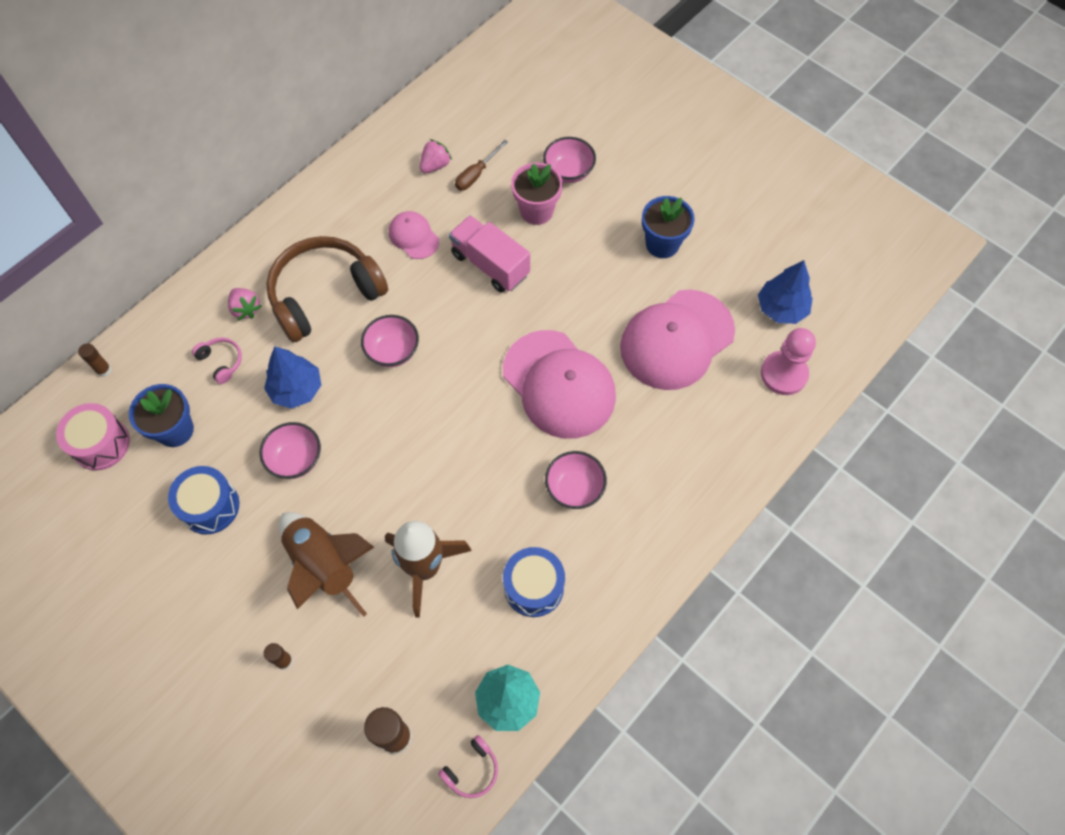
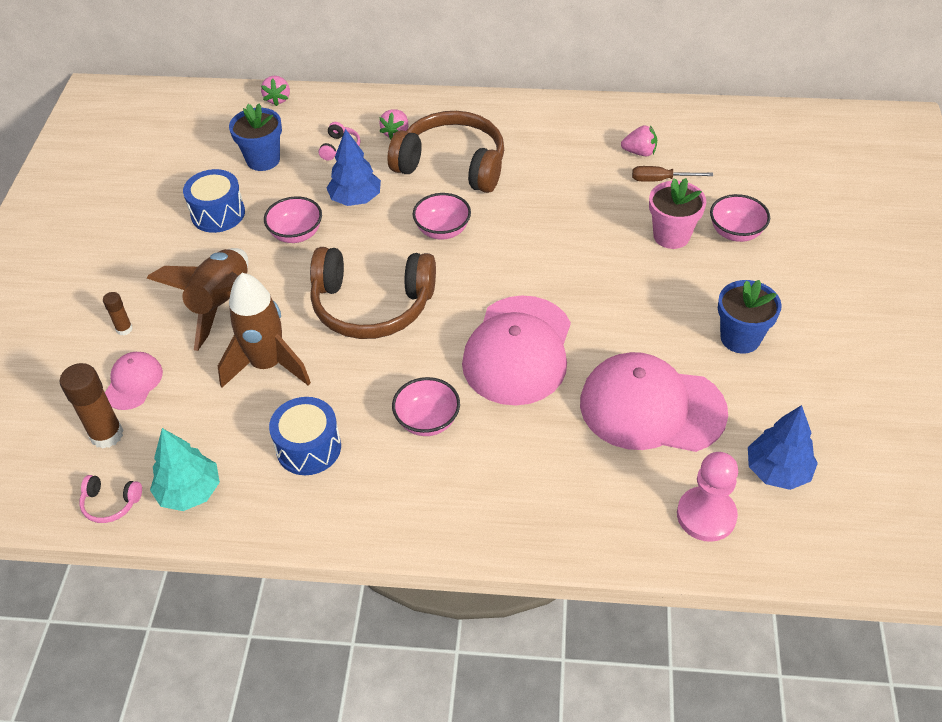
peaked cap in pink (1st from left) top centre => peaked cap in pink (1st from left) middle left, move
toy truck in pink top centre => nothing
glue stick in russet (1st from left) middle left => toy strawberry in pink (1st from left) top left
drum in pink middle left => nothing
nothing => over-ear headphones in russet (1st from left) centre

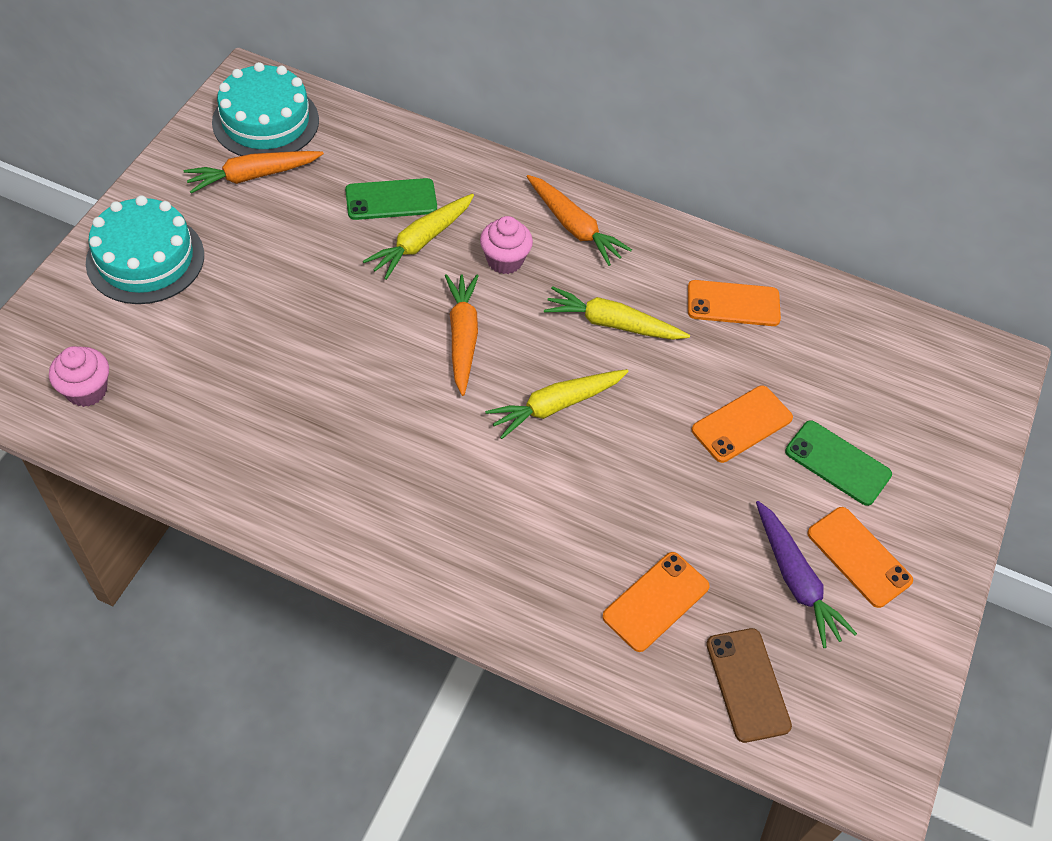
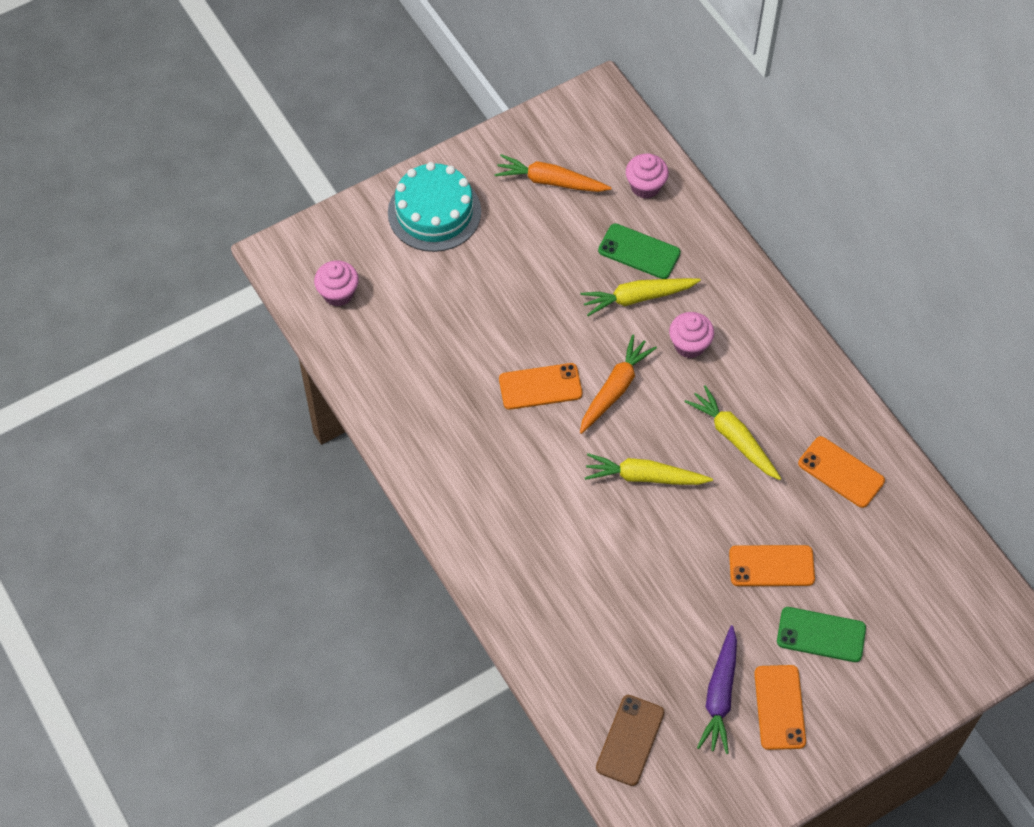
gateau in teal (2nd from left) top left => nothing
carrot in orange (3rd from left) top centre => nothing
phone in green (2nd from left) middle right => phone in green (2nd from left) bottom right, 60 degrees counterclockwise
phone in orange (1st from left) bottom centre => phone in orange (1st from left) centre, move
nothing => cupcake in pink (2nd from left) top centre

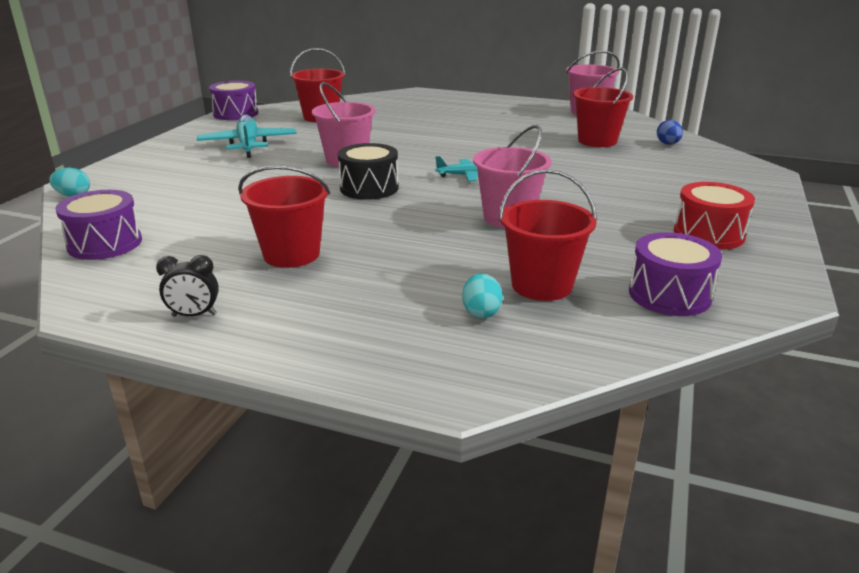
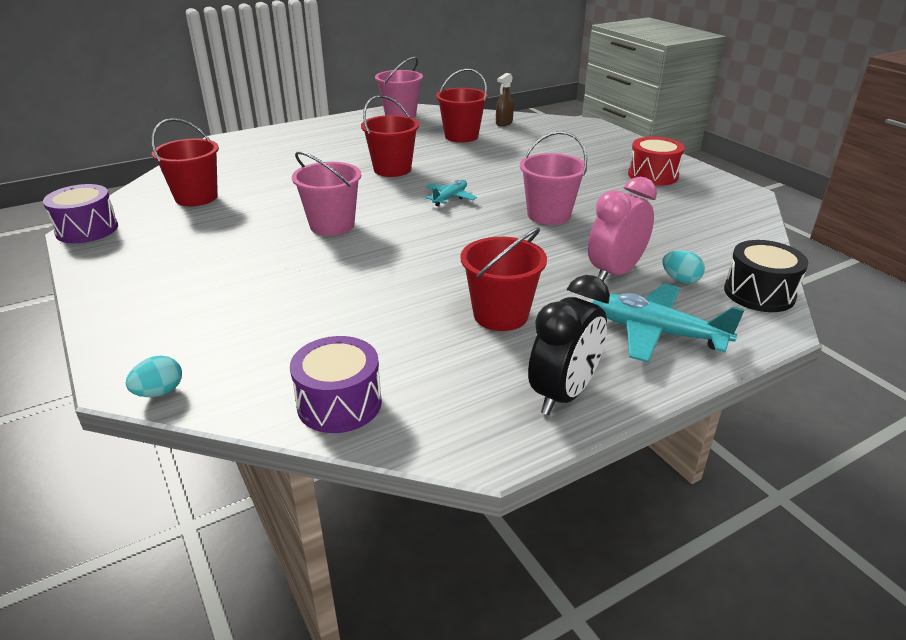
aeroplane in teal (1st from left in the first image) top left => aeroplane in teal (2nd from left) middle right, move
egg shape in cobalt top right => spray cleaner in russet top centre
drum in jet-black top centre => drum in jet-black middle right, move
sand bucket in crimson (3rd from left in the first image) centre => sand bucket in crimson (2nd from left) top centre, move
drum in violet (3rd from left) middle right => nothing
bedside clock in jet-black middle left => bedside clock in jet-black centre, x1.87
nothing => bedside clock in pink middle right

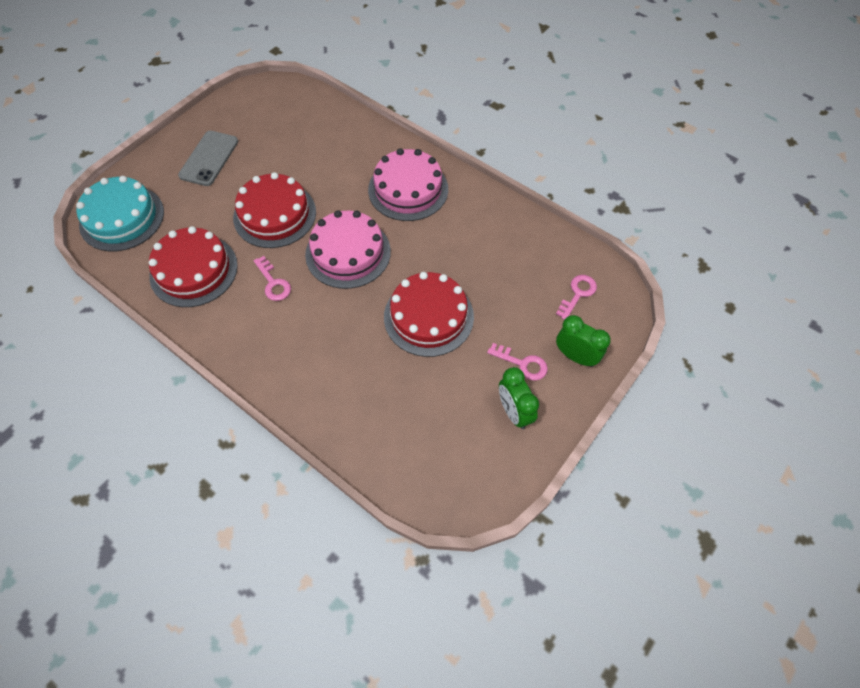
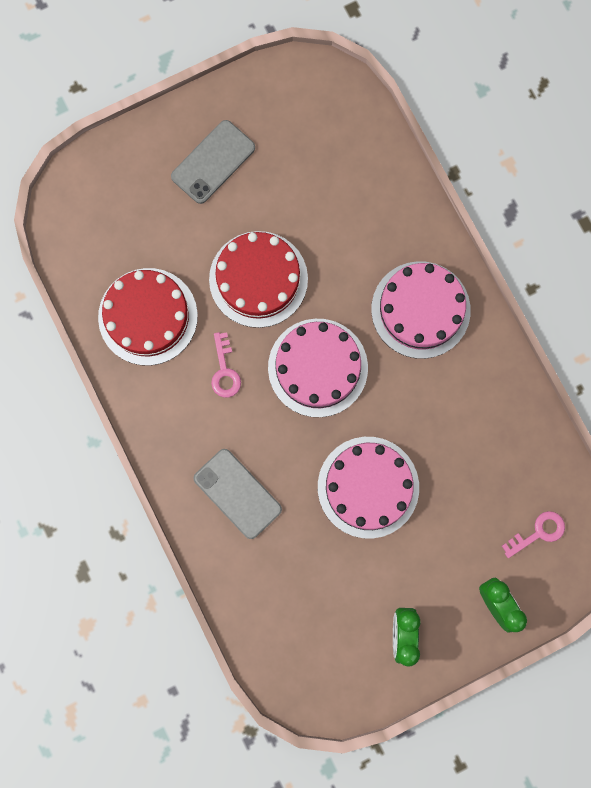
gateau in teal top left => nothing
gateau in crimson (3rd from left) centre => gateau in pink (2nd from left) centre
door key in pink (2nd from left) centre => nothing
nothing => phone in grey (2nd from left) centre

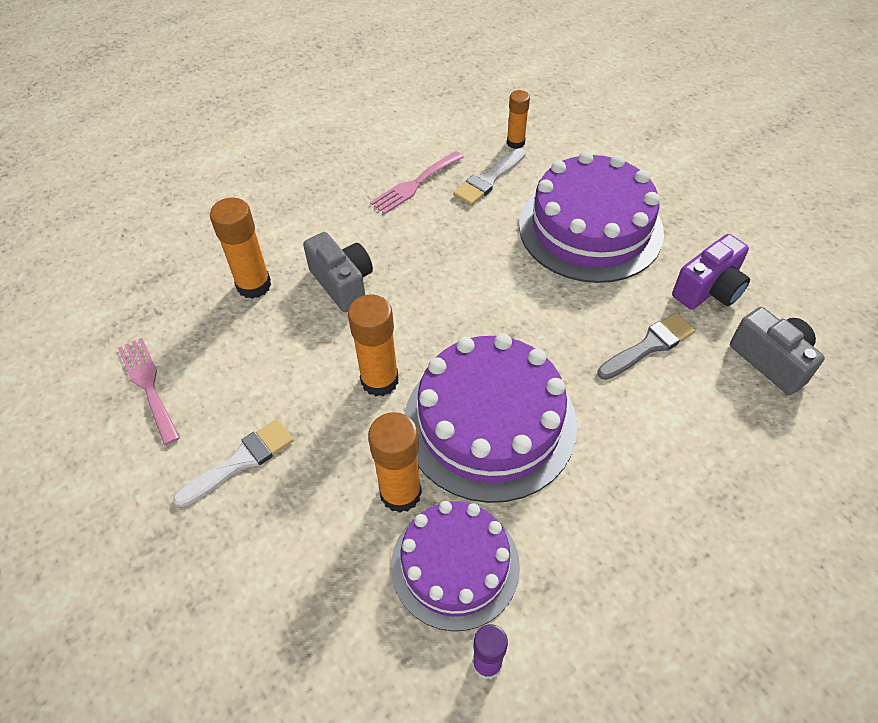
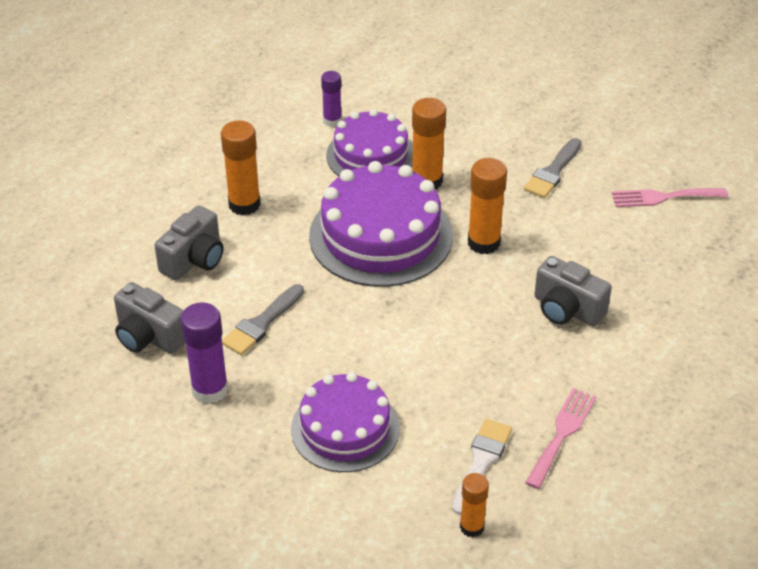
gateau in violet (3rd from left in the first image) top right => gateau in violet (1st from left) bottom centre, x0.66
glue stick in orange (1st from left) middle left => glue stick in orange (1st from left) top left, move
camera in violet middle right => glue stick in violet (1st from left) middle left
fork in pink (1st from left in the first image) middle left => fork in pink (2nd from left) middle right, 135 degrees clockwise
paintbrush in pure white (1st from left) middle left => paintbrush in grey (2nd from left) top right
nothing => camera in grey (2nd from left) middle left

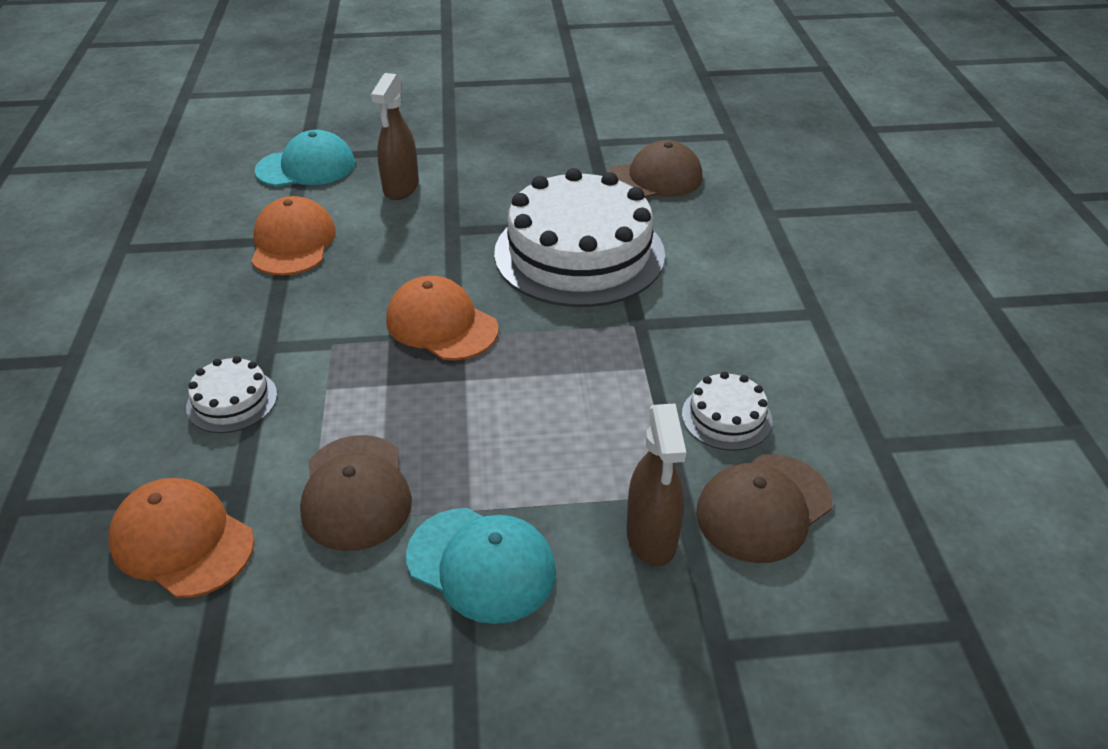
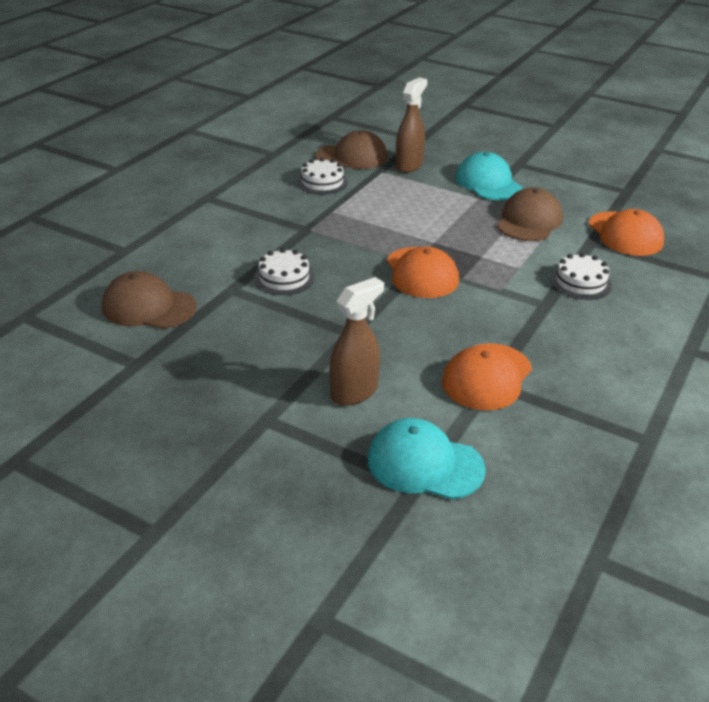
gateau in pure white (2nd from left in the first image) top centre => gateau in pure white (1st from left) centre, x0.43

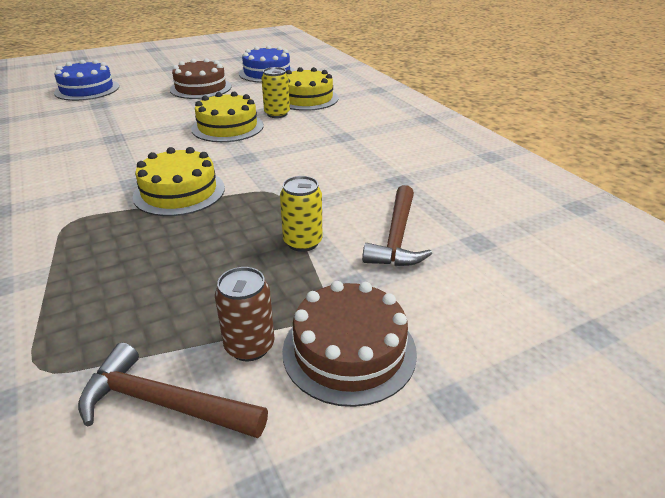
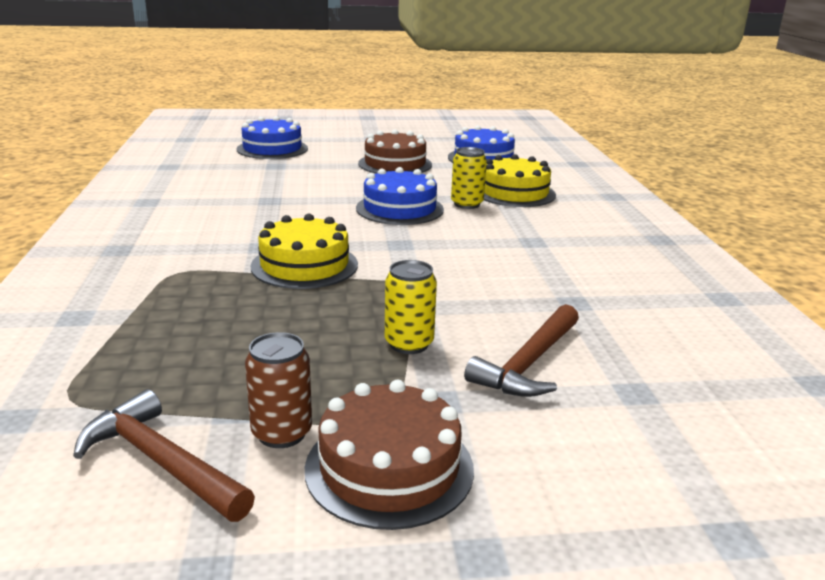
gateau in bright yellow (2nd from left) top centre => gateau in cobalt (2nd from left) centre

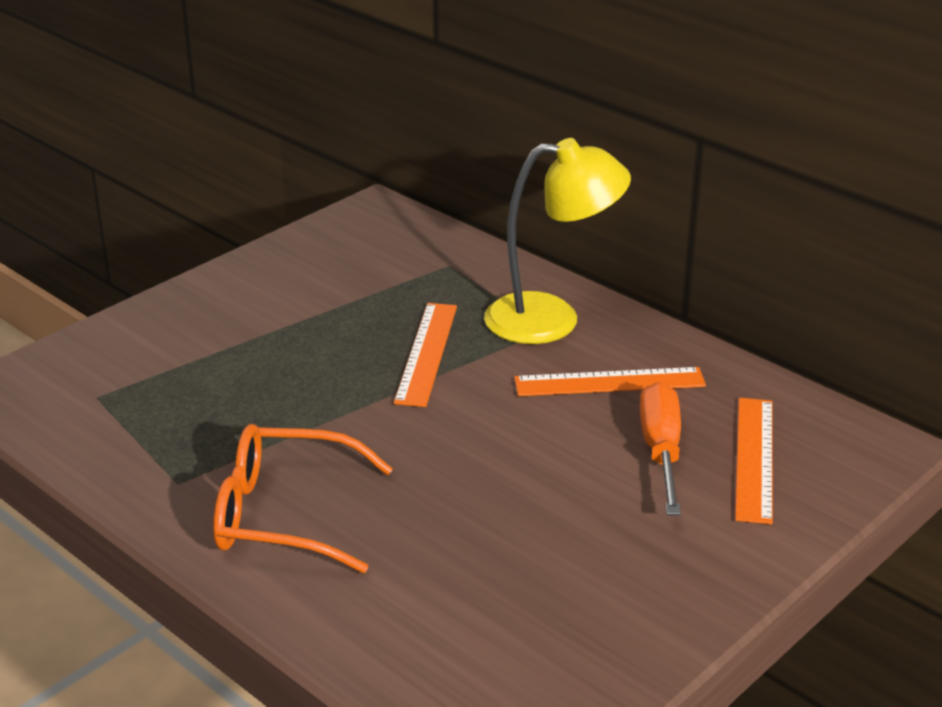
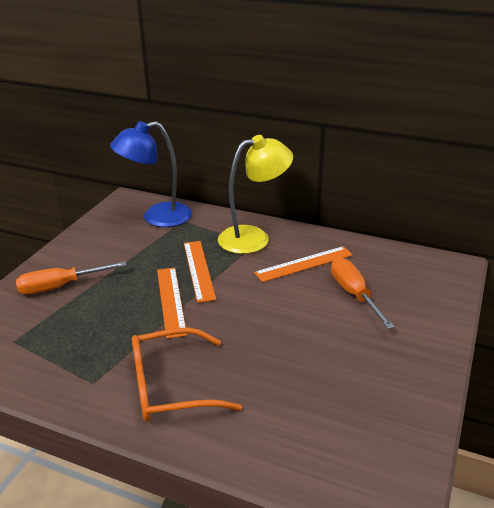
ruler in orange (3rd from left in the first image) middle right => ruler in orange (1st from left) centre, move
nothing => reading lamp in cobalt middle left
nothing => hand screwdriver in orange (1st from left) middle left

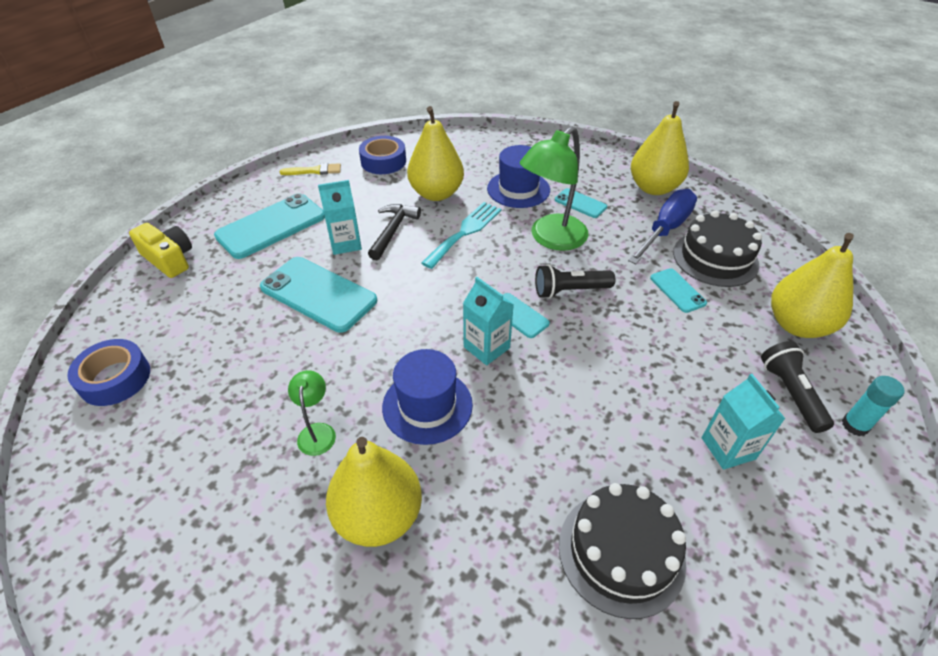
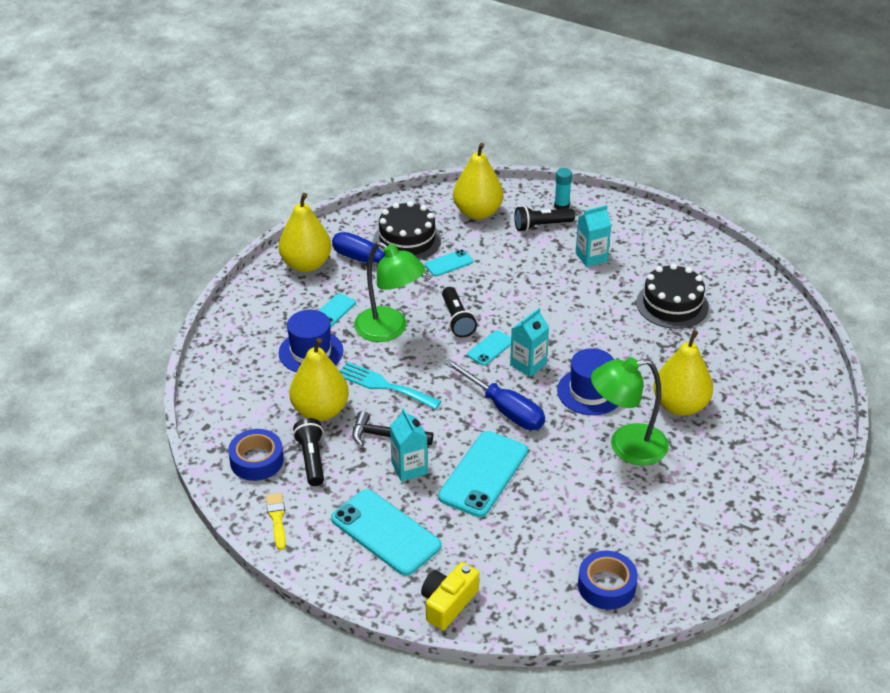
reading lamp in green (1st from left in the first image) middle left => reading lamp in green (2nd from left) middle right, x2.06
nothing => hand screwdriver in cobalt (2nd from left) centre
nothing => torch in jet-black (1st from left) centre

